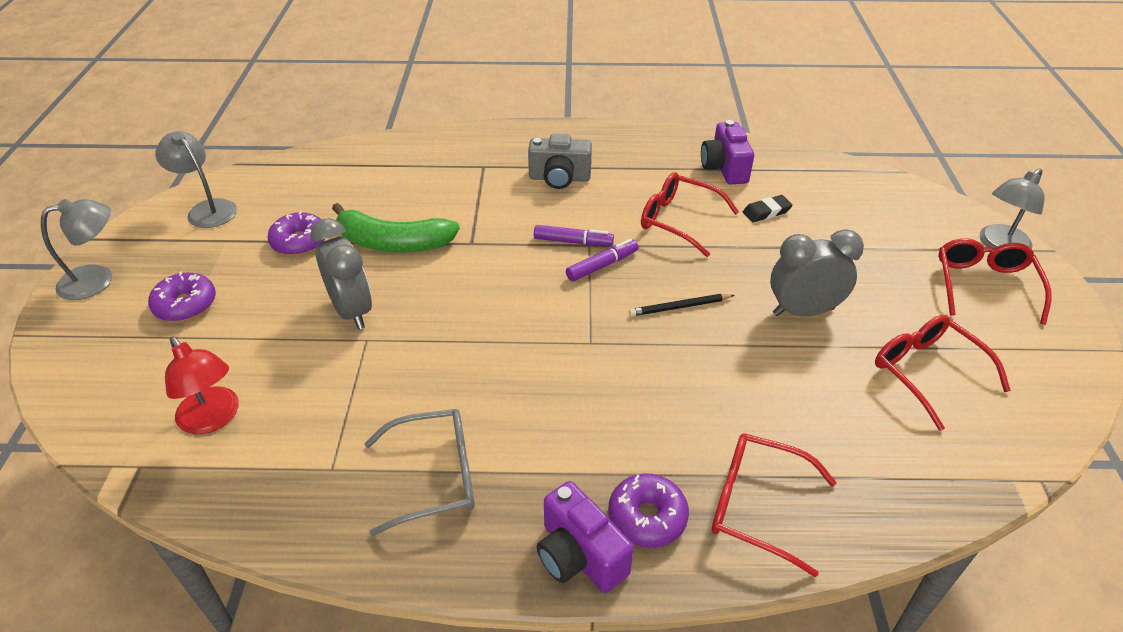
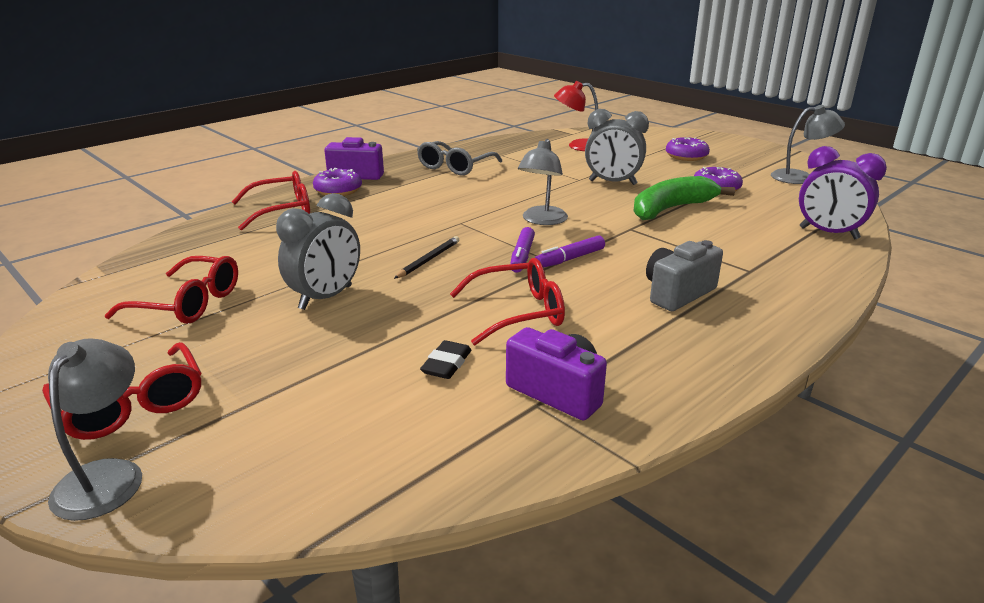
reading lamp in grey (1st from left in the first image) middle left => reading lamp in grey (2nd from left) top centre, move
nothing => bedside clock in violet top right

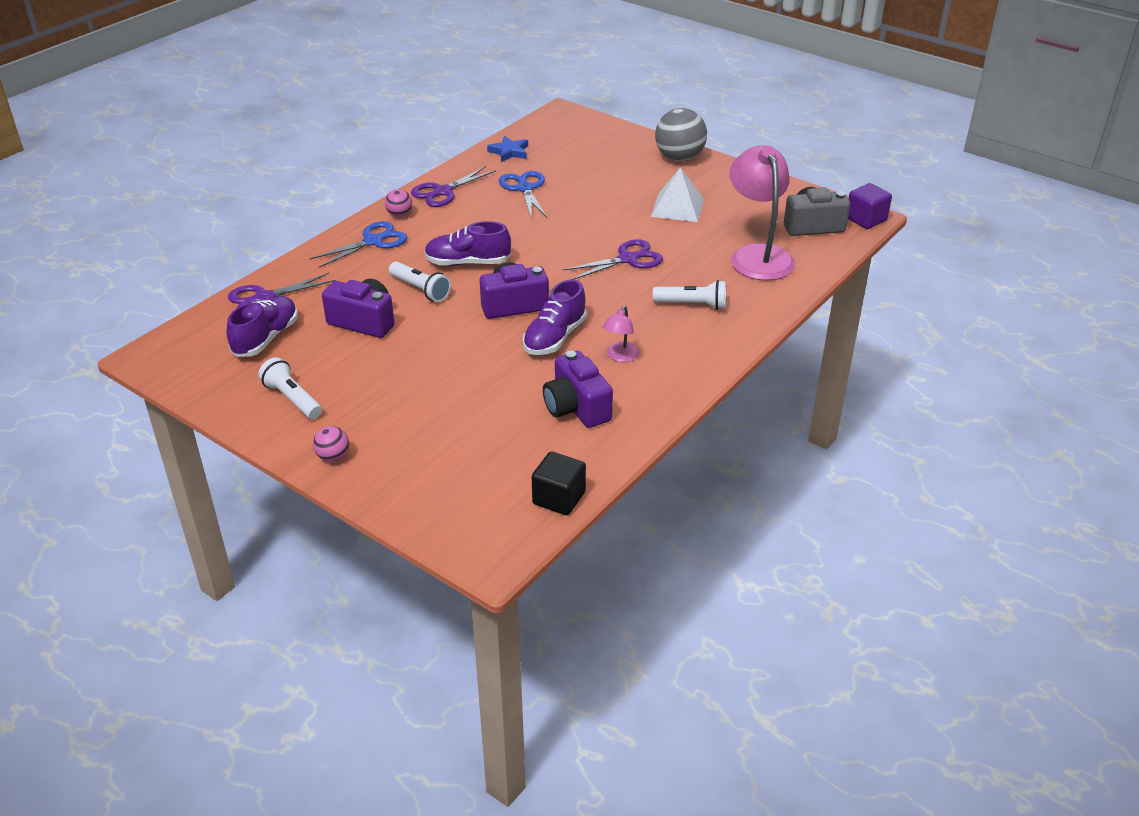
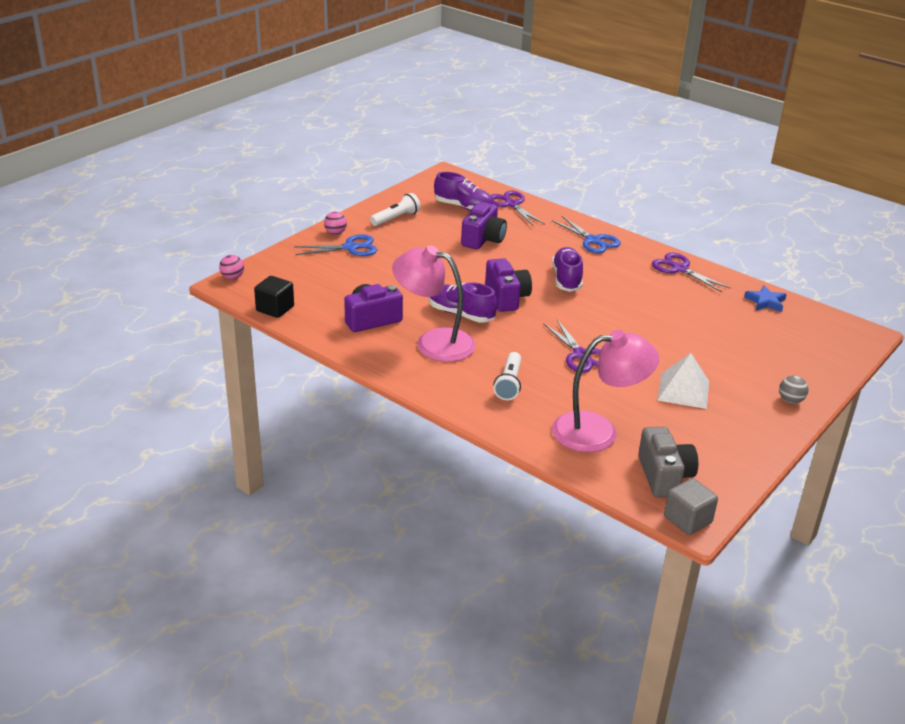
sphere in grey top centre => sphere in grey middle right, x0.49
pair of scissors in cobalt (2nd from left in the first image) top centre => pair of scissors in cobalt (1st from left) centre, move
block in violet top right => block in grey bottom right
sphere in pink (2nd from left in the first image) top centre => sphere in pink (1st from left) middle left, move
torch in pure white (2nd from left) centre => nothing
reading lamp in pink (1st from left) centre, x2.15

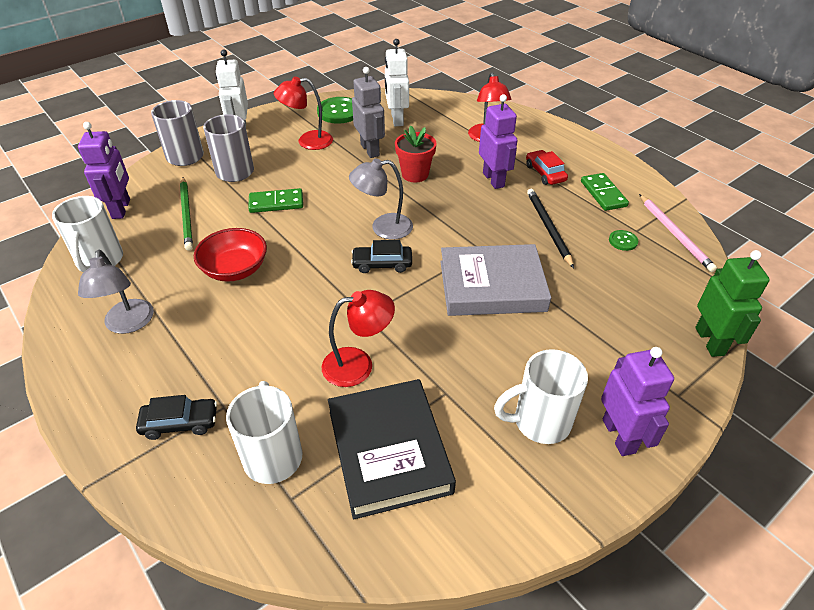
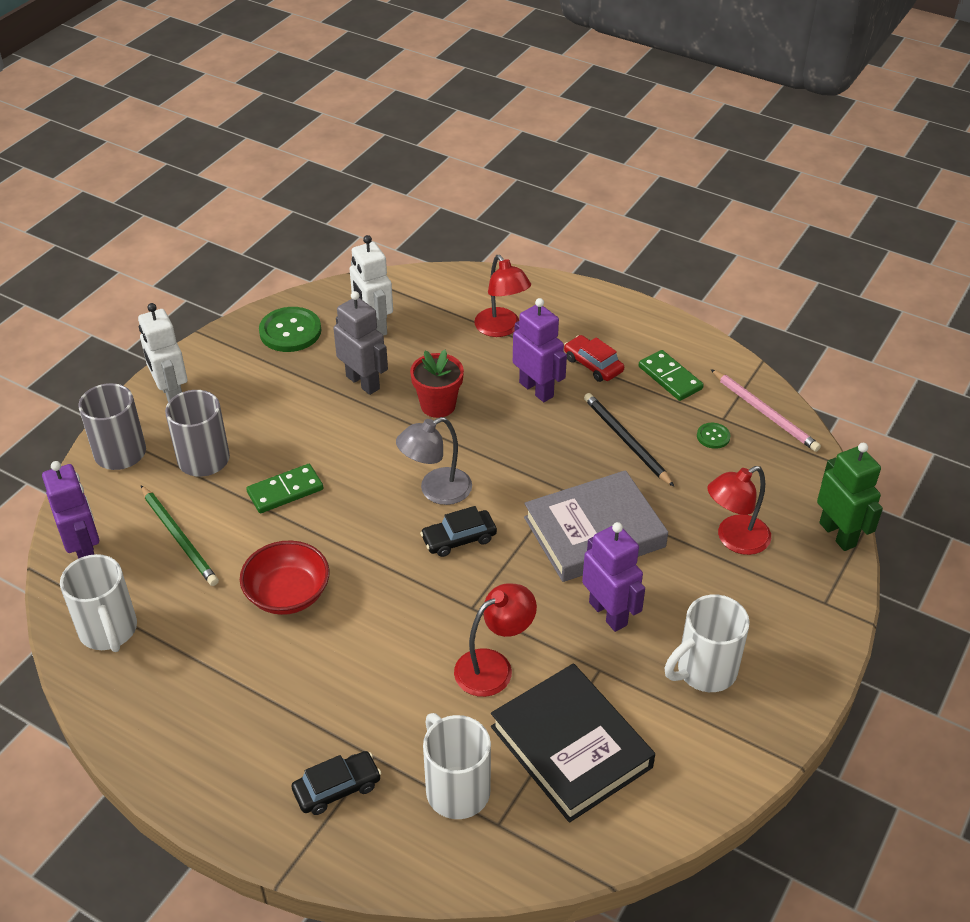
reading lamp in crimson (1st from left in the first image) top centre => reading lamp in crimson (3rd from left) middle right, move
reading lamp in grey (1st from left) middle left => nothing
robot in violet (3rd from left) middle right => robot in violet (3rd from left) centre, move

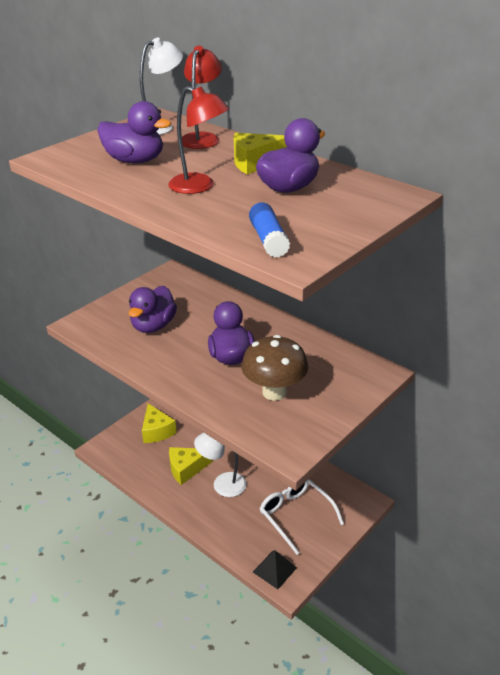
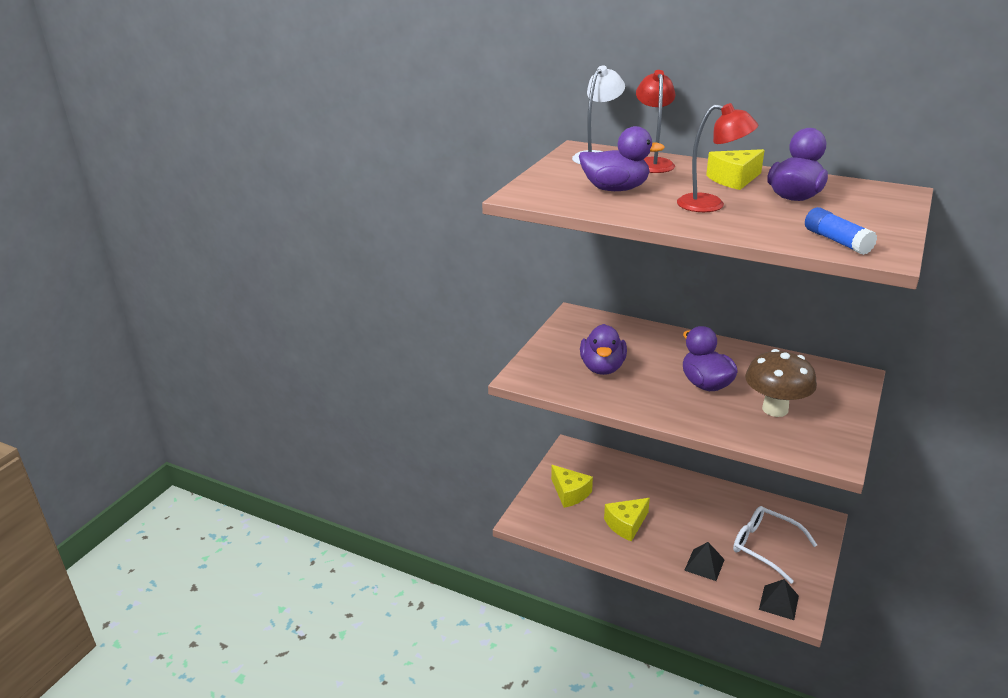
reading lamp in pure white (2nd from left) bottom centre => nothing
nothing => solid pyramid in jet-black (1st from left) bottom right

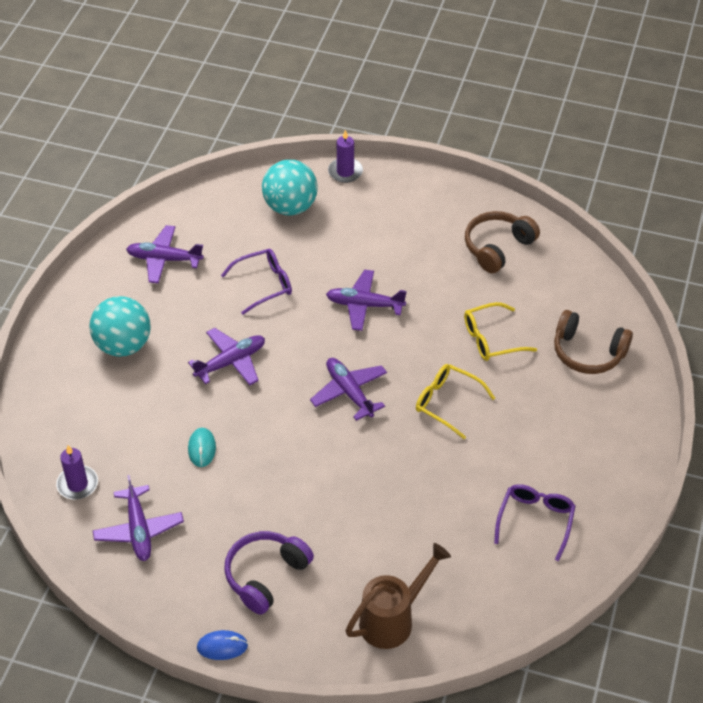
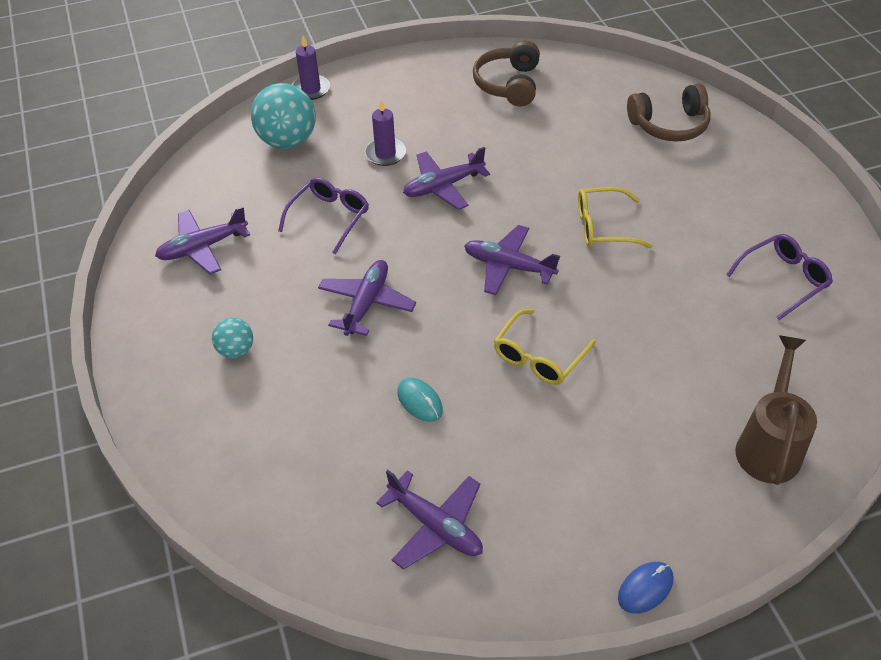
sphere in teal (1st from left) middle left, x0.53
glasses in bright yellow (2nd from left in the first image) middle right => glasses in bright yellow (1st from left) centre, move
wax candle in violet (1st from left in the first image) bottom left => wax candle in violet (2nd from left) top centre, move
glasses in violet (2nd from left) bottom right => glasses in violet (2nd from left) middle right, 75 degrees clockwise
over-ear headphones in violet bottom centre => nothing

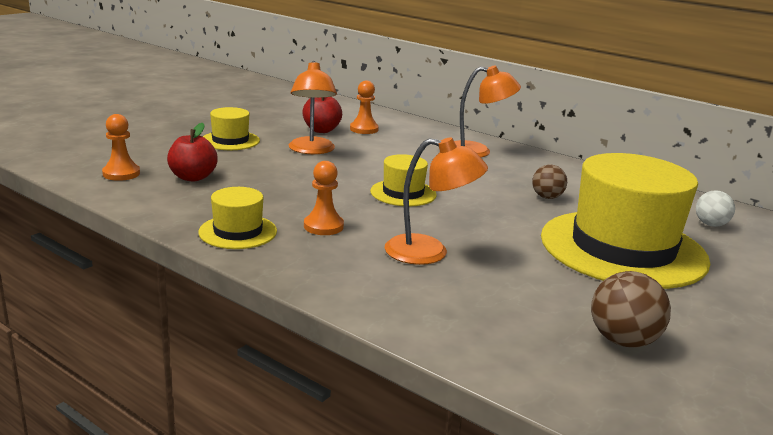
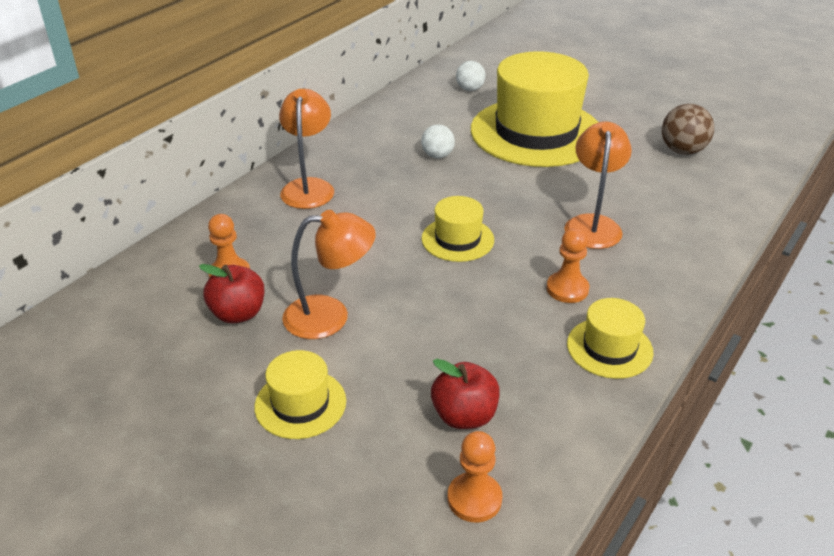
sphere in russet (1st from left) middle right => sphere in pure white (1st from left) top centre

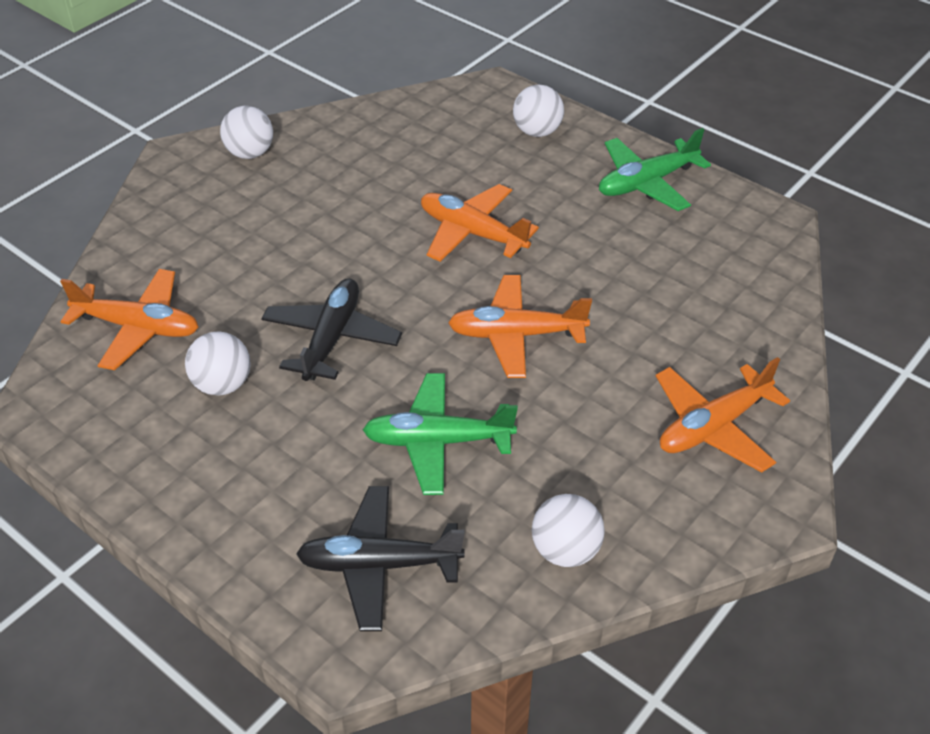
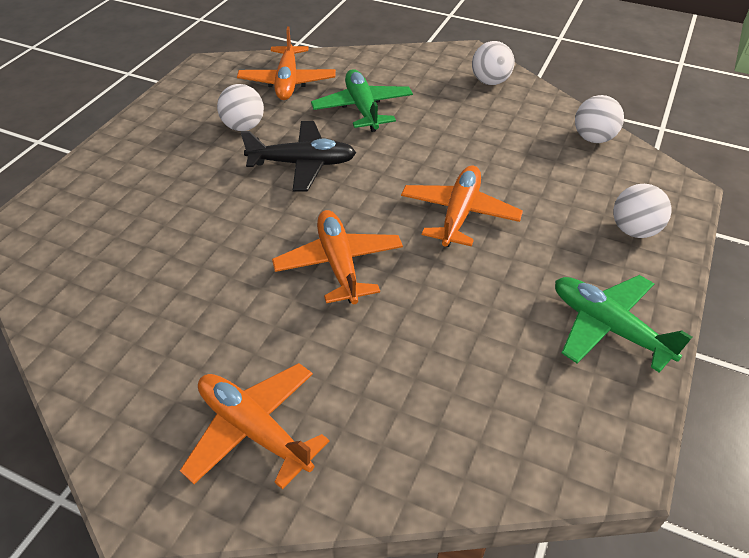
aeroplane in green (1st from left) centre => aeroplane in green (1st from left) top centre, move
aeroplane in jet-black (2nd from left) bottom centre => nothing
sphere in pure white (4th from left in the first image) bottom centre => sphere in pure white (3rd from left) top right, move

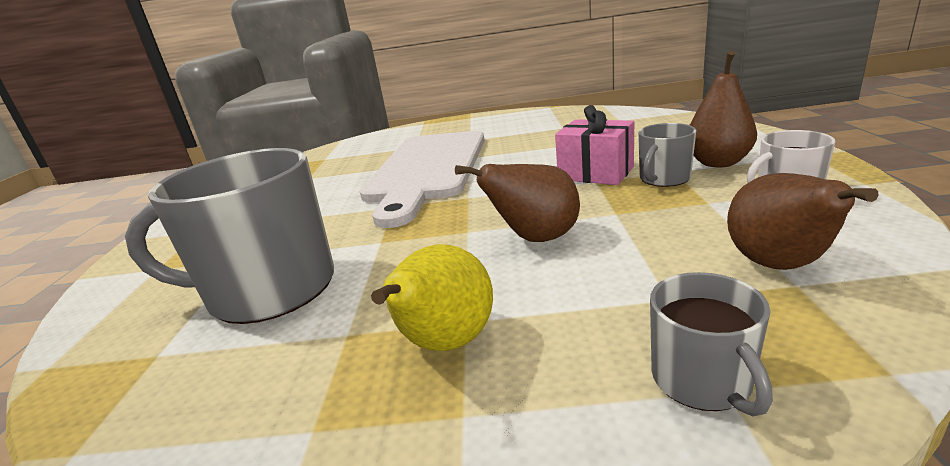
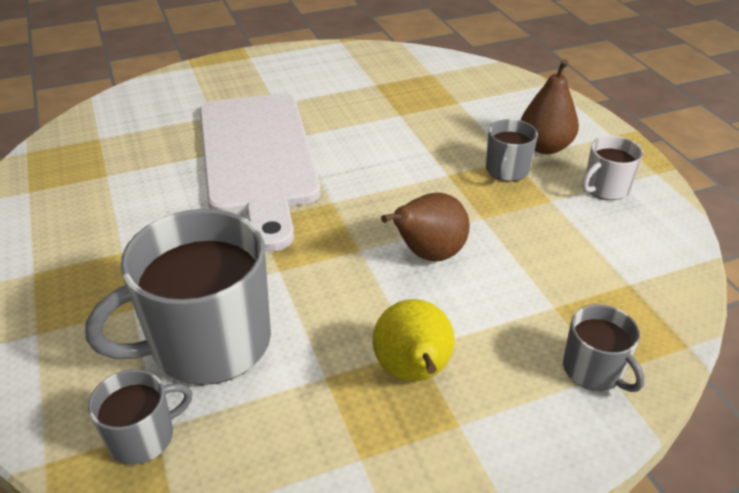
wrapped gift in pink top centre => nothing
toy pear in russet (3rd from left) middle right => nothing
nothing => mug in grey (1st from left) bottom left

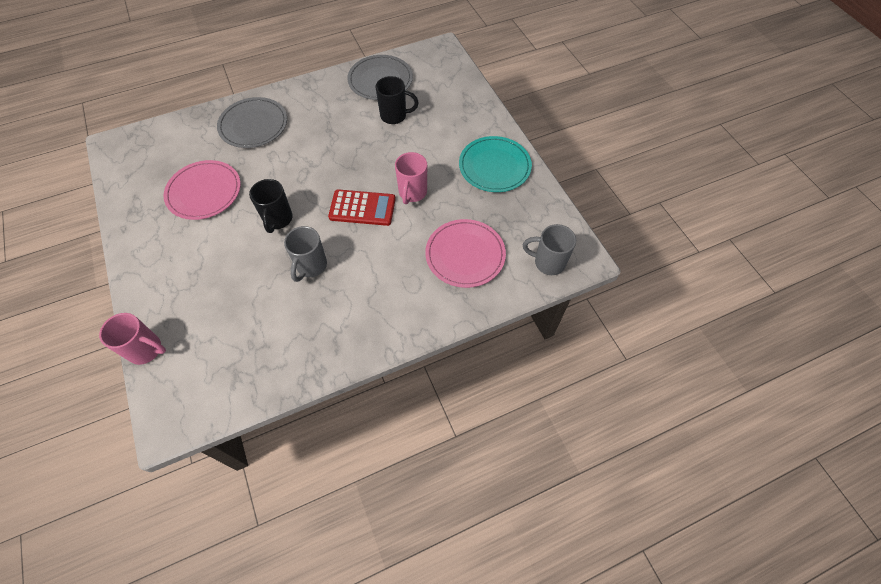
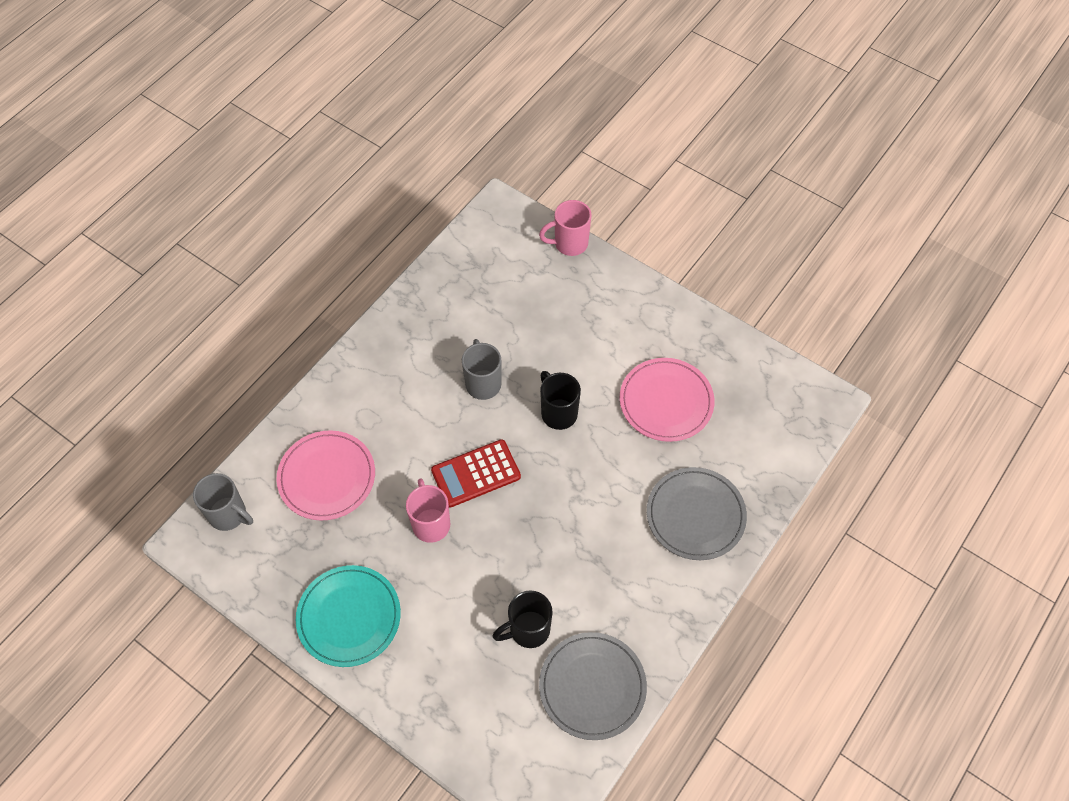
mug in grey (2nd from left in the first image) centre => mug in grey (1st from left) middle left, 45 degrees clockwise

